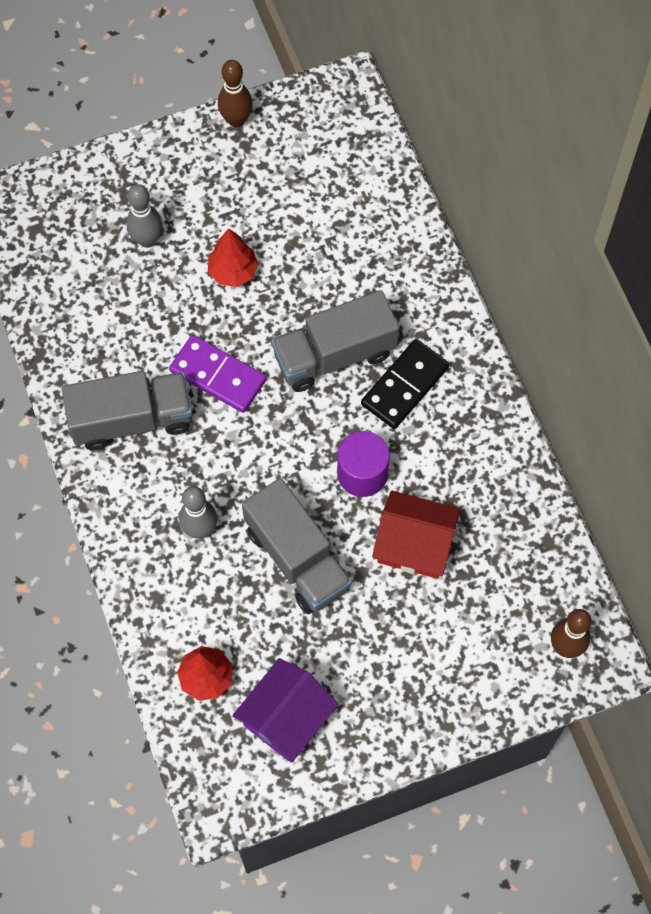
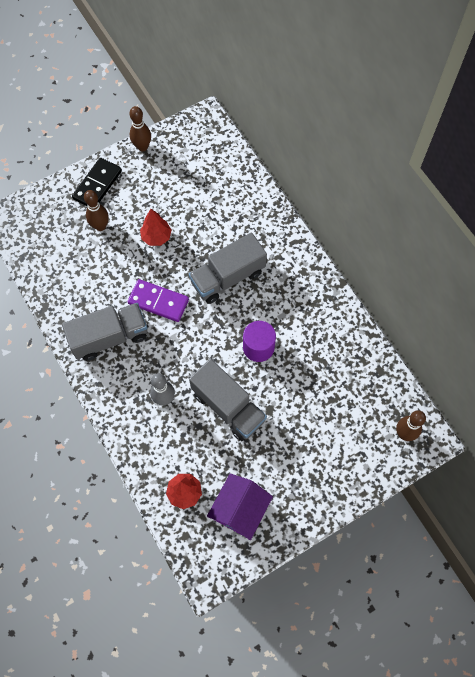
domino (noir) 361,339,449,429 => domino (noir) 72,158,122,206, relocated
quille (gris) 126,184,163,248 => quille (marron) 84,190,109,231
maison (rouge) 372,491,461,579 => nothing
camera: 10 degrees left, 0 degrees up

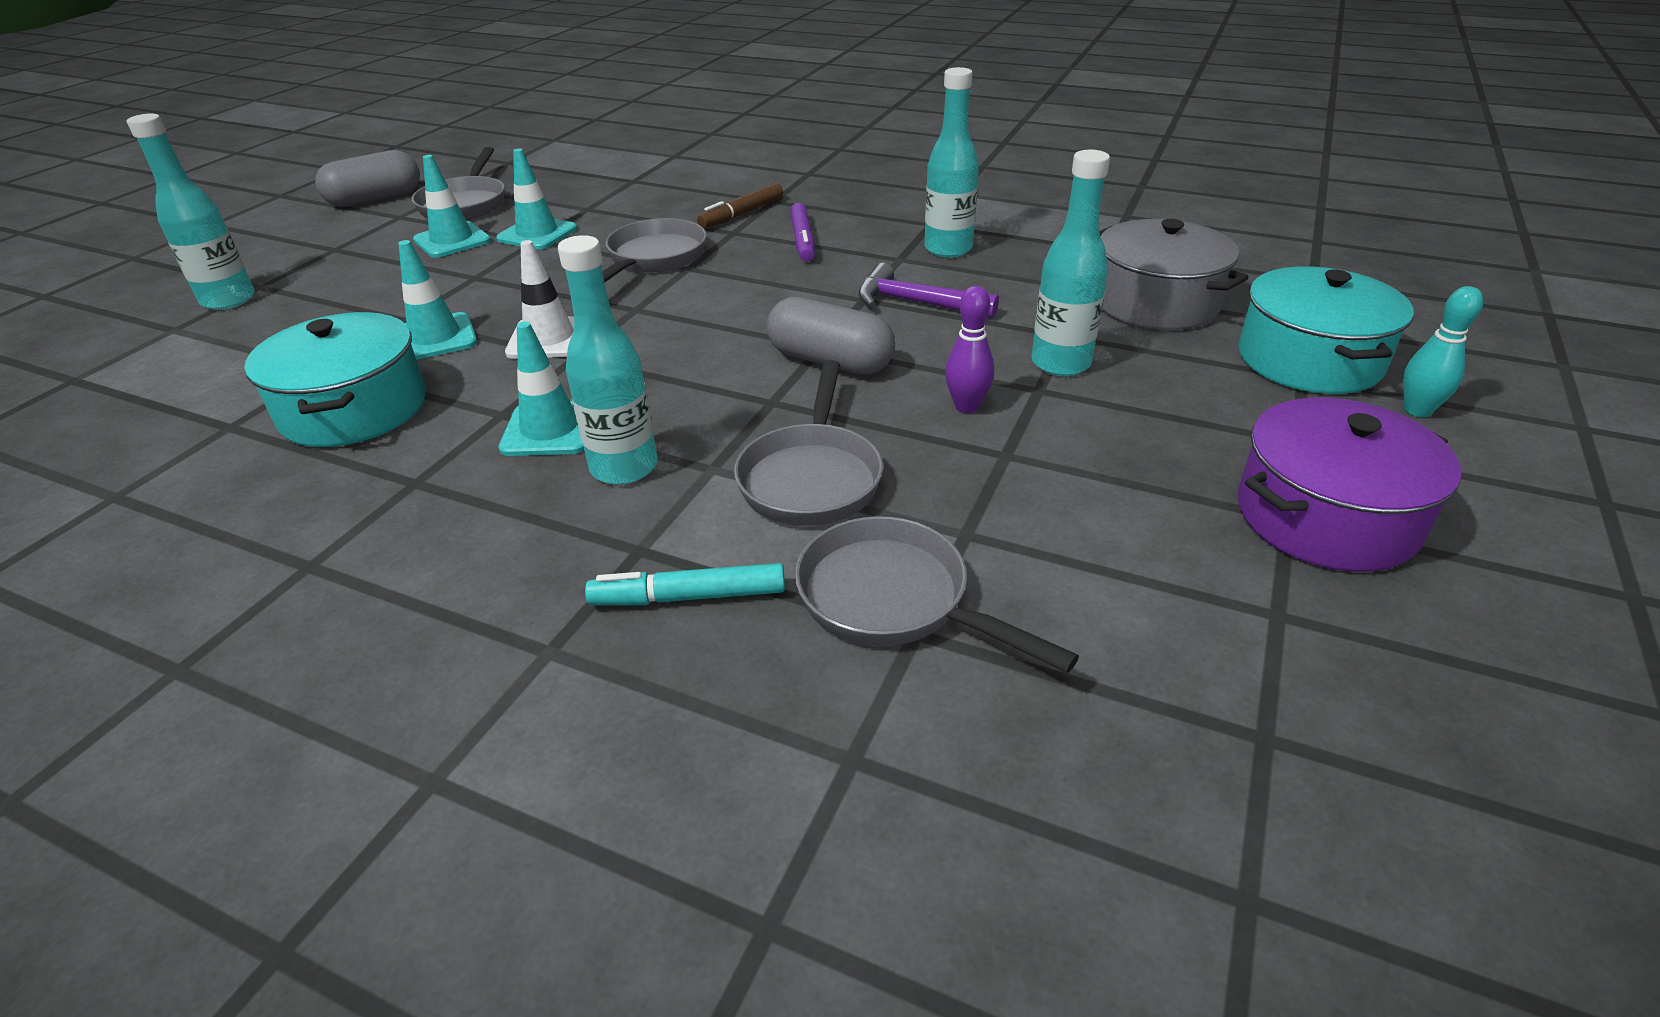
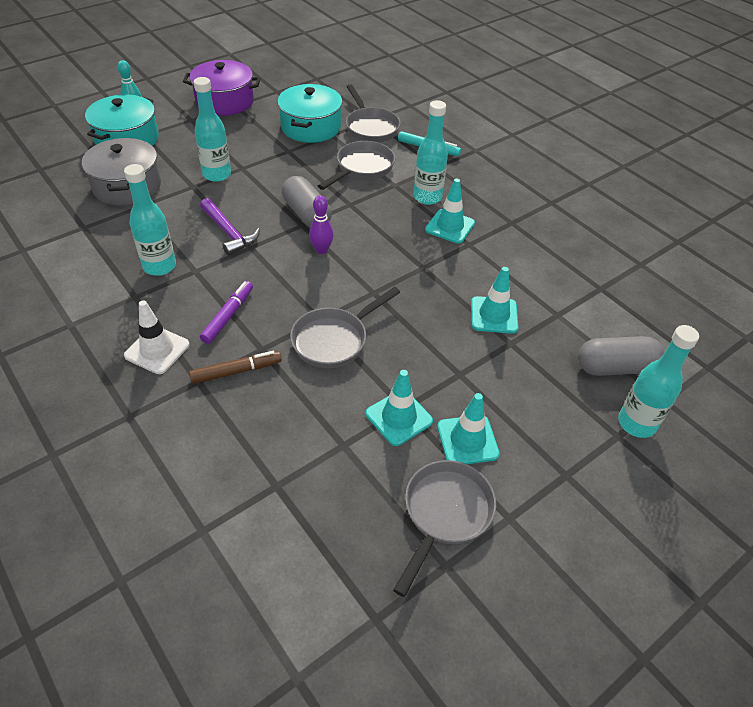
cône de chantier (blanc) 505,240,574,359 => cône de chantier (blanc) 124,300,190,374, relocated
marmite (turquoise) 244,312,426,447 => marmite (turquoise) 278,84,342,143, relocated
quille (violet) 945,286,994,413 => quille (violet) 309,195,334,254, relocated
gélule (gris) 315,150,420,207 => gélule (gris) 578,336,664,376, relocated
camera: 155 degrees left, 10 degrees up

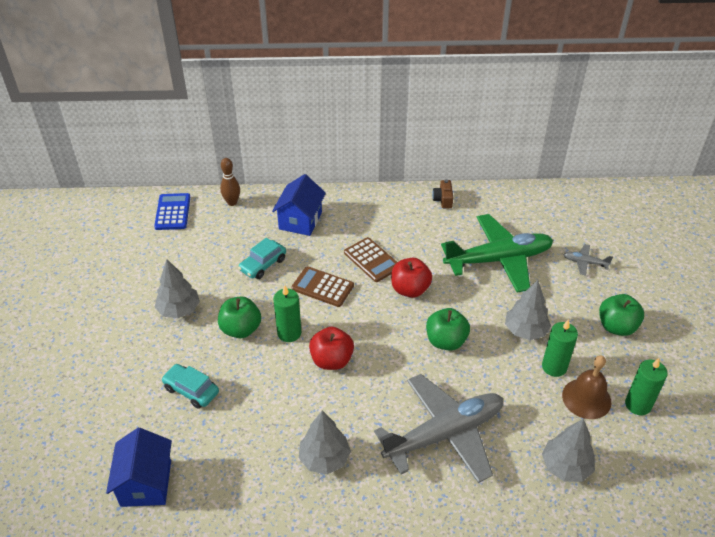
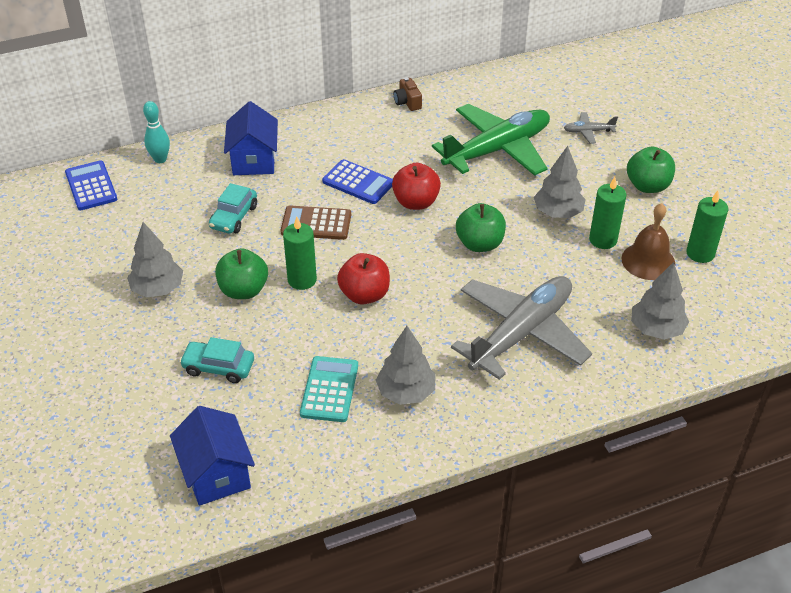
quille (marron) 220,158,240,206 => quille (turquoise) 143,101,170,163
nothing => calculatrice (turquoise) 300,356,358,422
calculatrice (marron) 344,237,397,282 => calculatrice (bleu) 322,159,393,204
camera: 20 degrees left, 0 degrees up

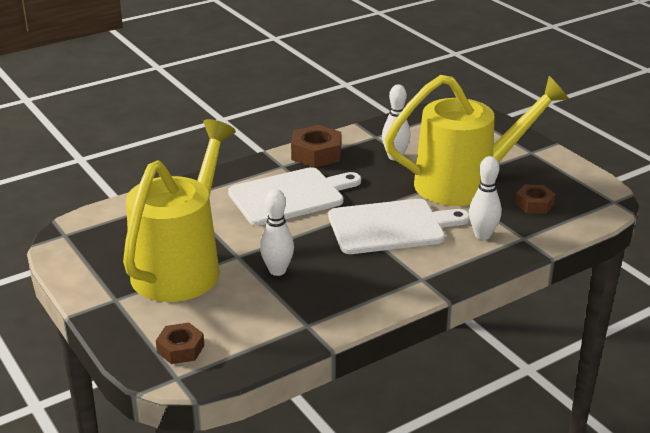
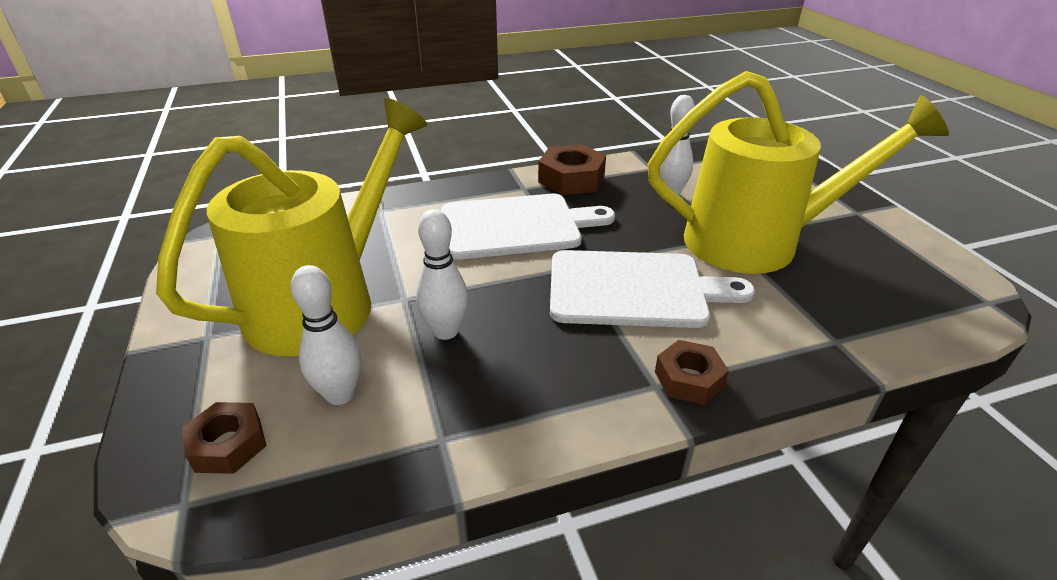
quille (blanc) 469,156,502,240 => quille (blanc) 291,265,361,405, relocated
écrou (marron) 515,185,556,214 => écrou (marron) 655,340,729,405, relocated
camera: 15 degrees right, 5 degrees up

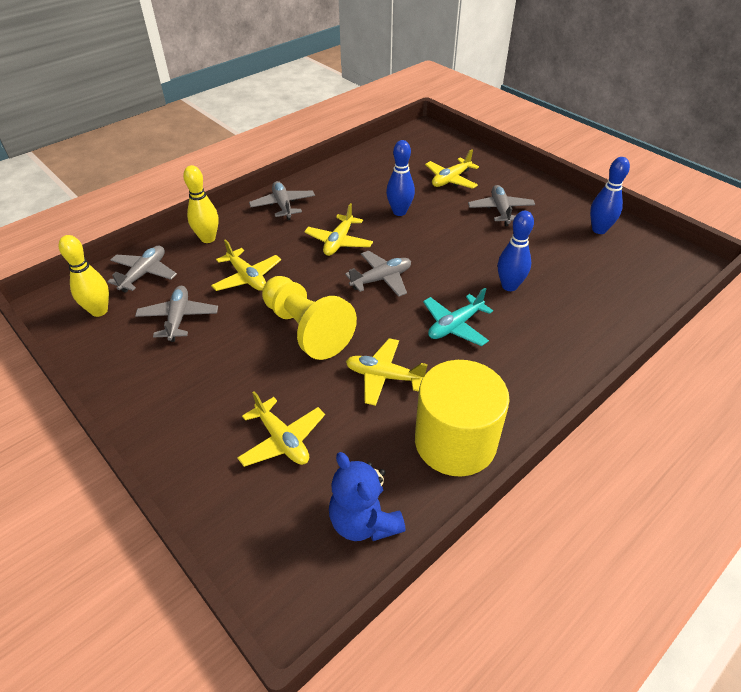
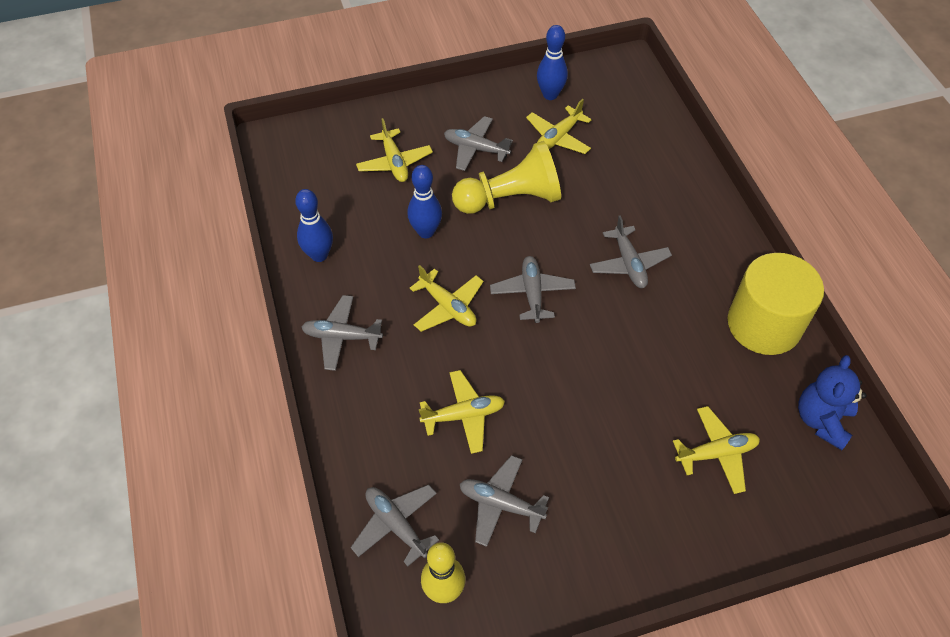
quille (bleu) 498,211,534,291 => quille (bleu) 295,189,333,262, relocated
pion (jaune) 262,276,357,360 => pion (jaune) 452,141,561,214, relocated
avion (jaune) 346,338,428,406 => avion (jaune) 526,99,592,154, relocated
avion (turquoise) 423,288,493,346 => avion (gris) 590,215,672,288
ours en peluche (bleu) 329,452,406,541 => ours en peluche (bleu) 798,355,867,450, 120 degrees clockwise
quille (jaune) 183,165,219,243 => nothing
camera: 65 degrees left, 10 degrees up

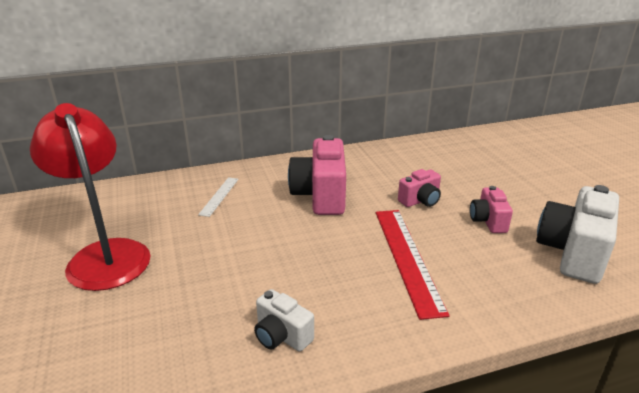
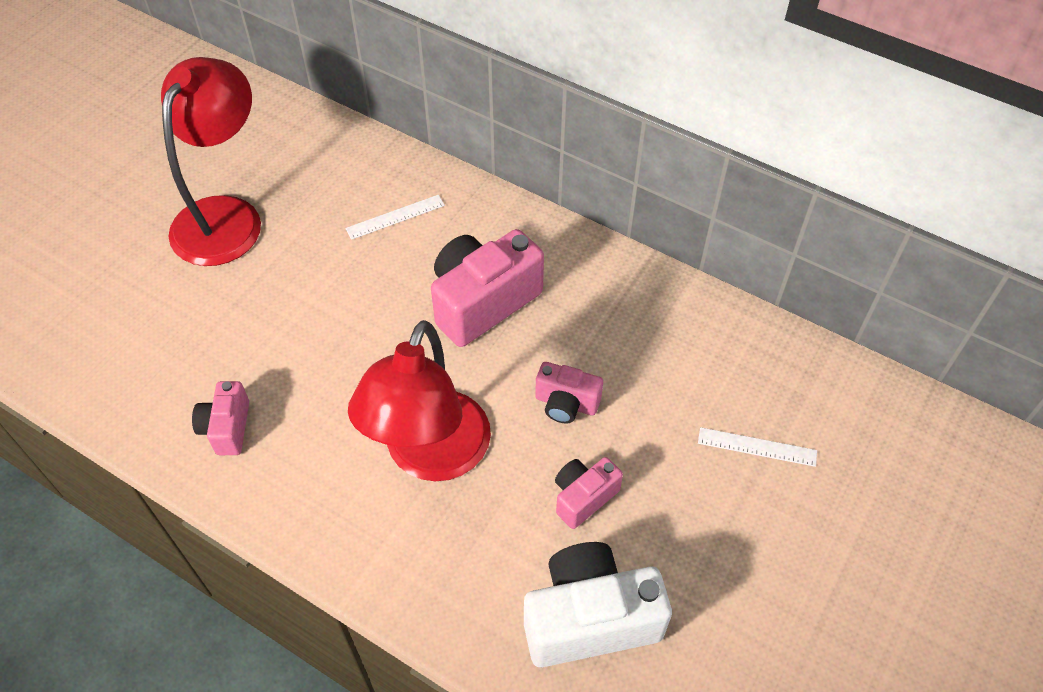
appareil photo (blanc) 254,289,314,352 => appareil photo (rose) 192,381,249,455
règle (rouge) 376,210,449,320 => lampe (rouge) 348,320,491,481
nothing => règle (blanc) 698,427,817,467
camera: 50 degrees right, 25 degrees up

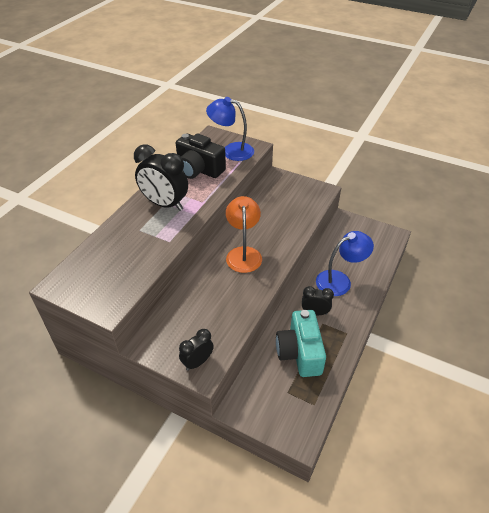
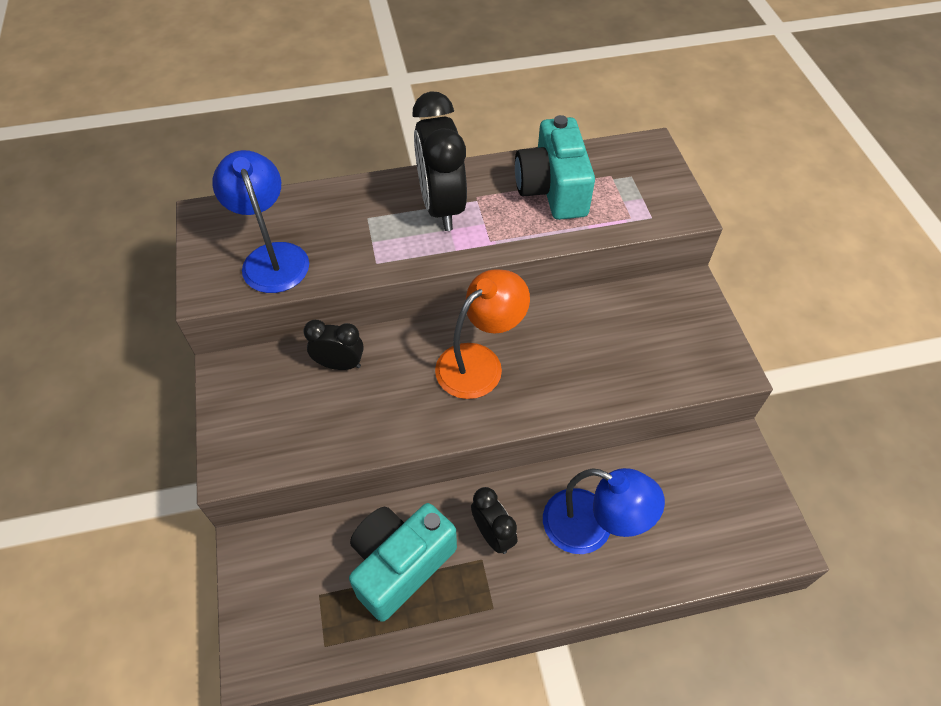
lampe (bleu) 206,97,254,161 => lampe (bleu) 212,150,309,293, relocated
réveil (noir) 179,329,214,371 => réveil (noir) 303,320,364,370, relocated
appareil photo (noir) 176,134,226,179 => appareil photo (turquoise) 515,115,595,220
camera: 50 degrees right, 10 degrees up

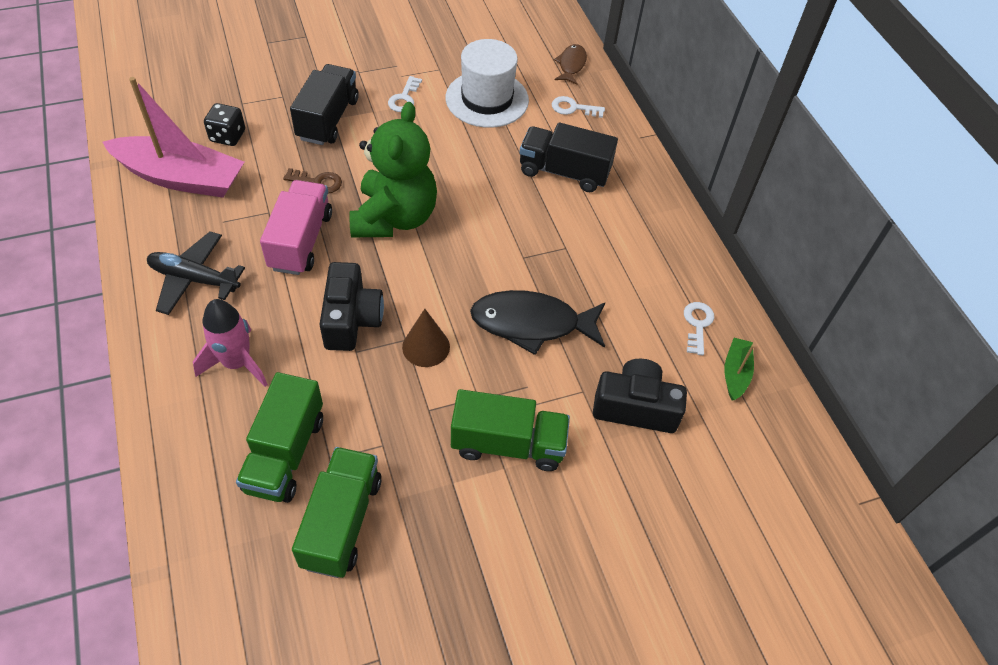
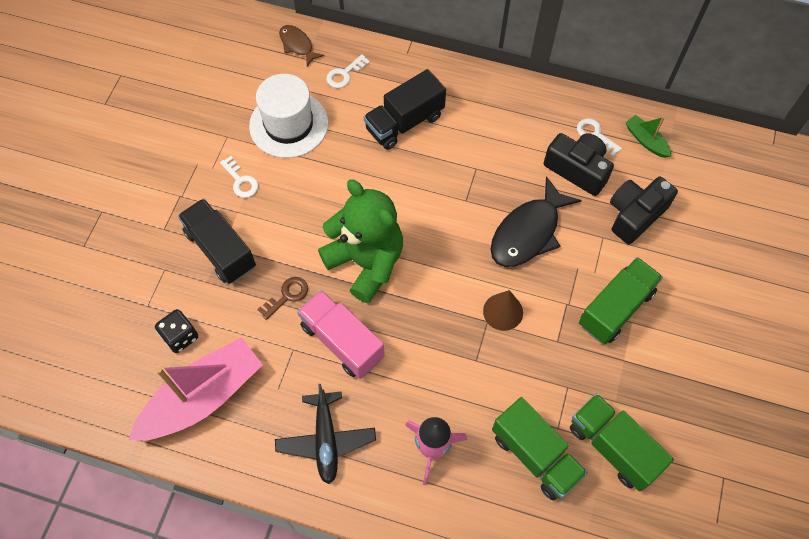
avion (noir) 147,231,245,315 => avion (noir) 275,384,376,484, 60 degrees counterclockwise
appareil photo (noir) 319,262,384,351 => appareil photo (noir) 544,133,614,196, relocated
camera: 50 degrees left, 10 degrees up

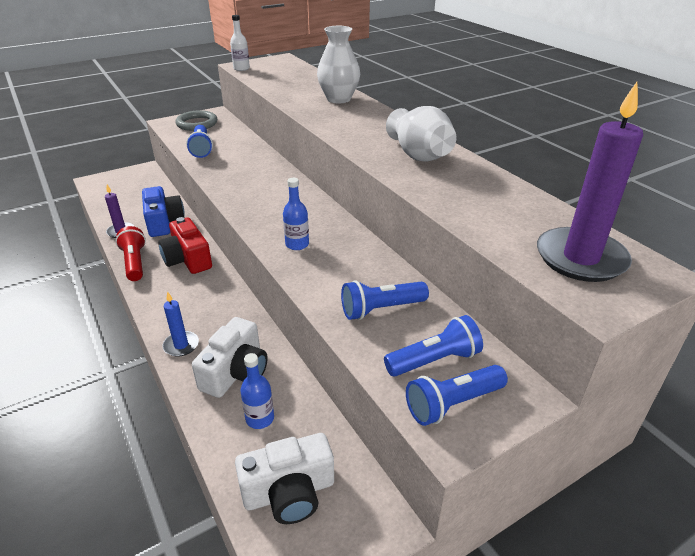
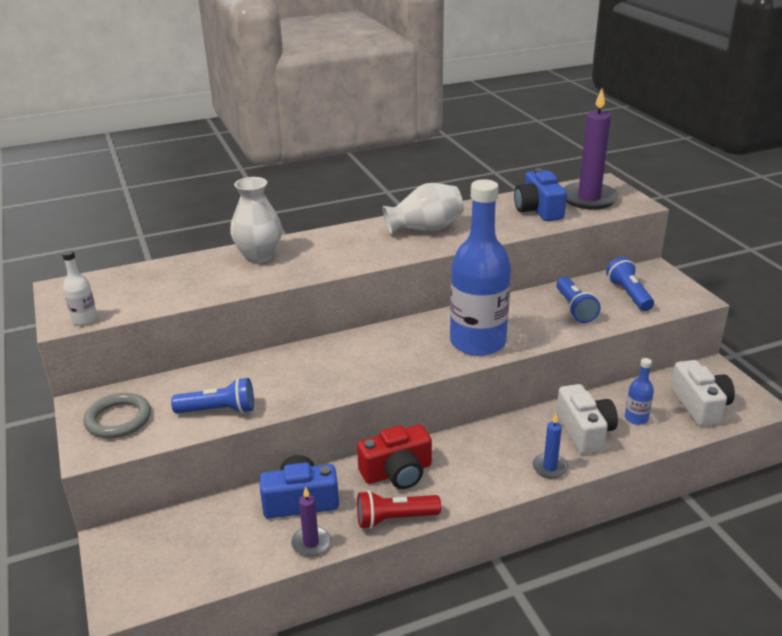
bouteille (bleu) 283,178,309,250 => bouteille (bleu) 450,179,511,356, x2.43
nothing => appareil photo (bleu) 514,168,567,221
appareil photo (blanc) 192,317,268,398 => appareil photo (blanc) 556,384,618,454, 45 degrees clockwise
lampe de poche (bleu) 406,365,508,426 => nothing
camera: 80 degrees left, 5 degrees down

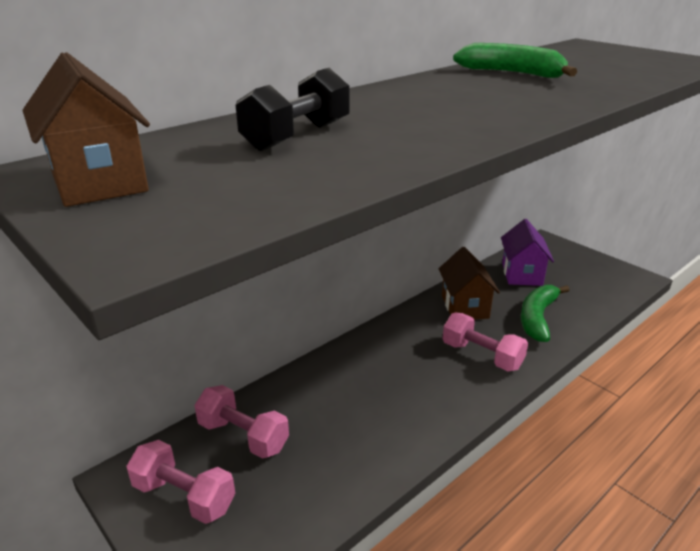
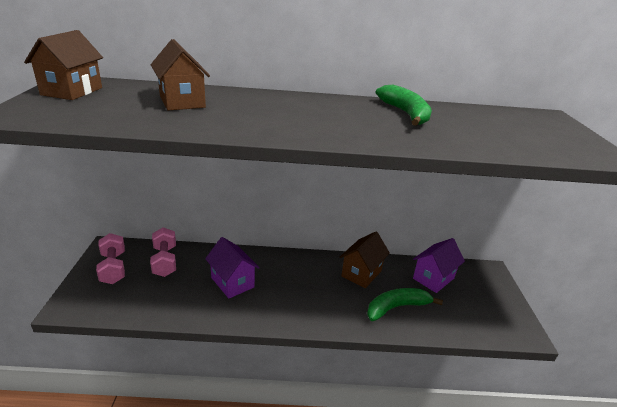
haltère (noir) 236,68,349,151 => maison (marron) 151,39,210,110
nothing => maison (violet) 205,237,260,298
haltère (rose) 442,313,528,371 => nothing
camera: 40 degrees right, 0 degrees up

